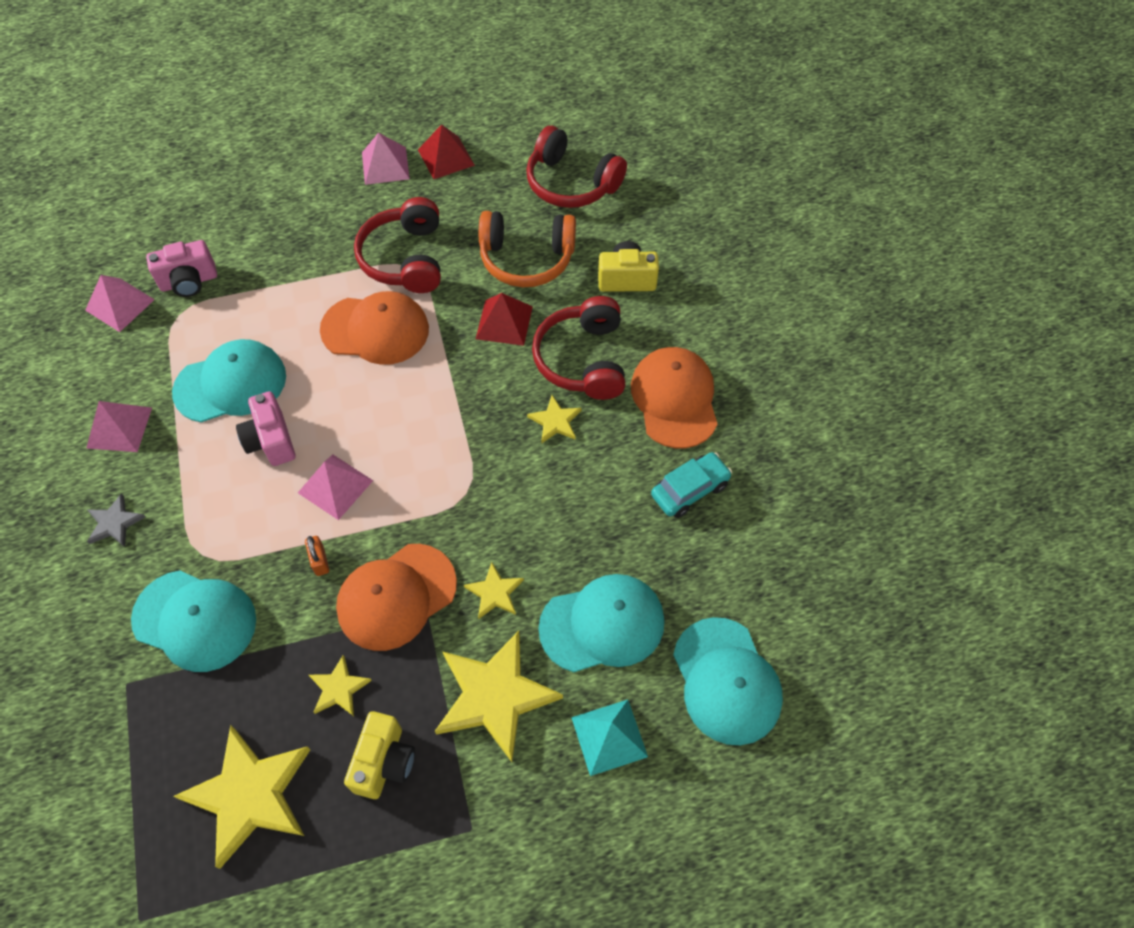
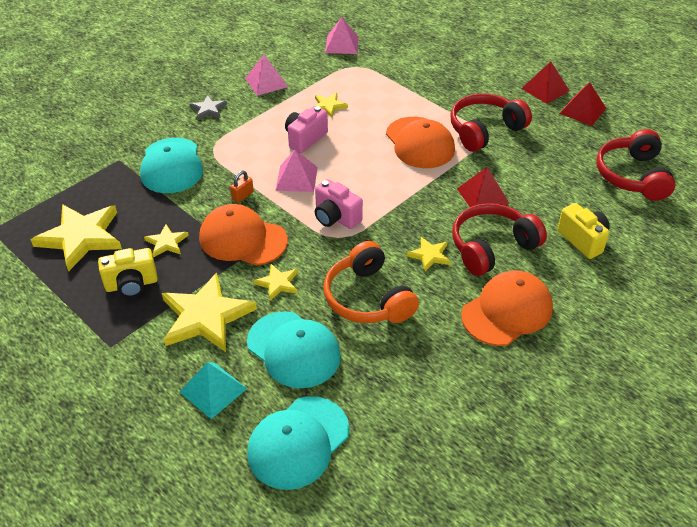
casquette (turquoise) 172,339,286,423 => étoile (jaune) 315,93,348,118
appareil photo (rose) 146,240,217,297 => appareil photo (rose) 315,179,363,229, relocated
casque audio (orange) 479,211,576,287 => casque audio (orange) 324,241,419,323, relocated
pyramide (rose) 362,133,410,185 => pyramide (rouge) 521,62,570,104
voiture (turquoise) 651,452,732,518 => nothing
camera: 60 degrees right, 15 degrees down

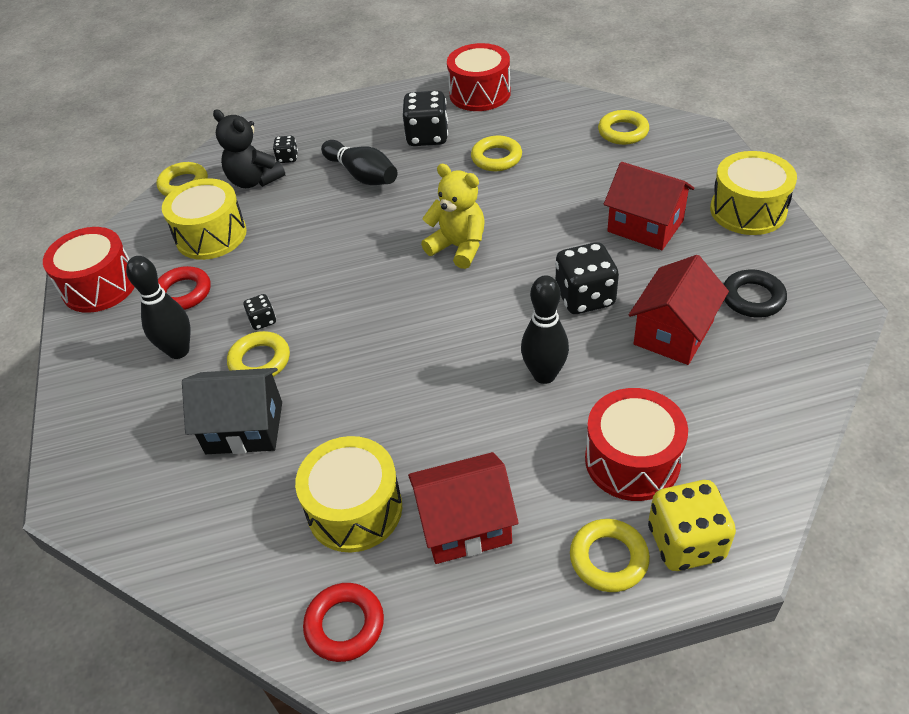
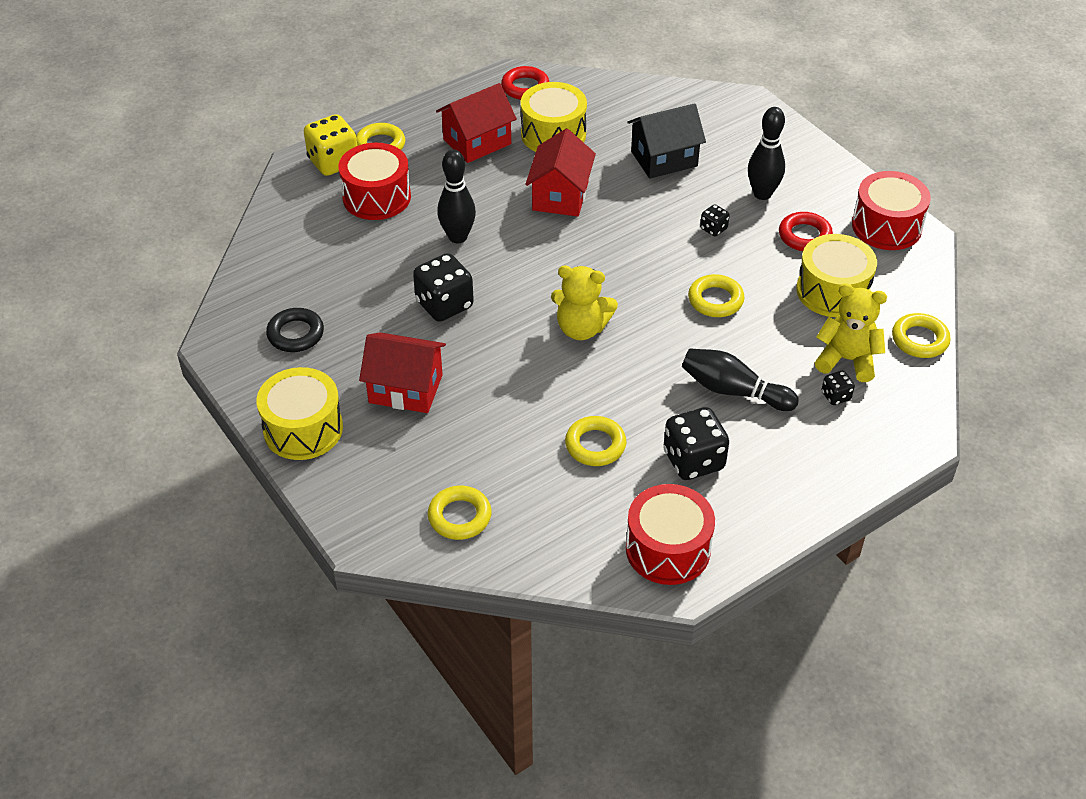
maison (rouge) 629,255,729,365 => maison (rouge) 525,129,596,217, relocated
anneau (jaune) 227,331,290,377 => anneau (jaune) 688,274,744,317, relocated
ours en peluche (noir) 213,109,285,188 => ours en peluche (jaune) 815,284,887,382
camera: 155 degrees right, 0 degrees up

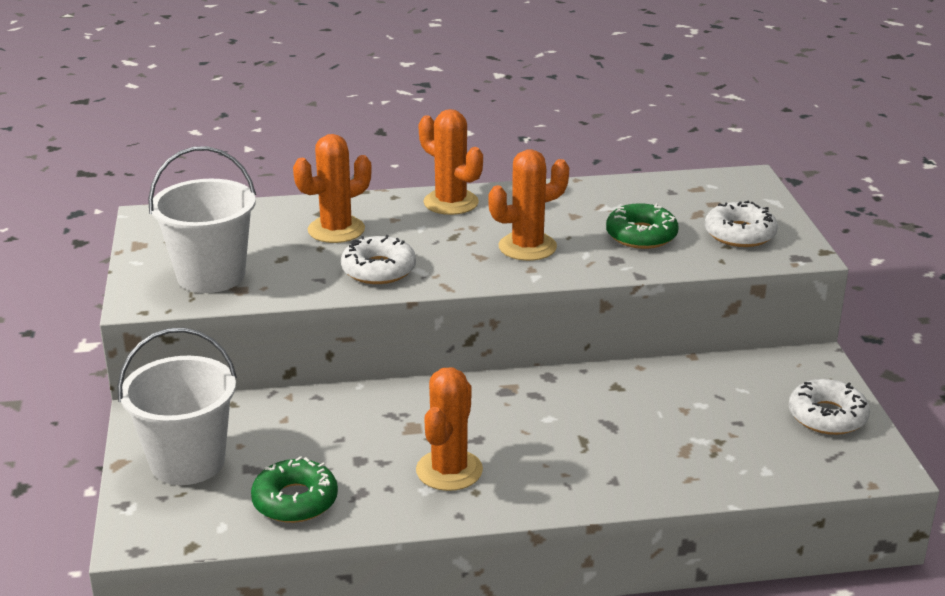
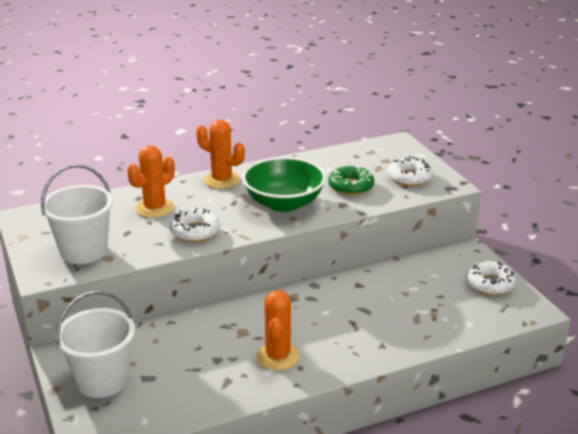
cactus (orange) 488,149,569,261 => bol (vert) 242,157,326,212
beignet (vert) 251,456,338,523 => nothing
camera: 15 degrees left, 0 degrees up

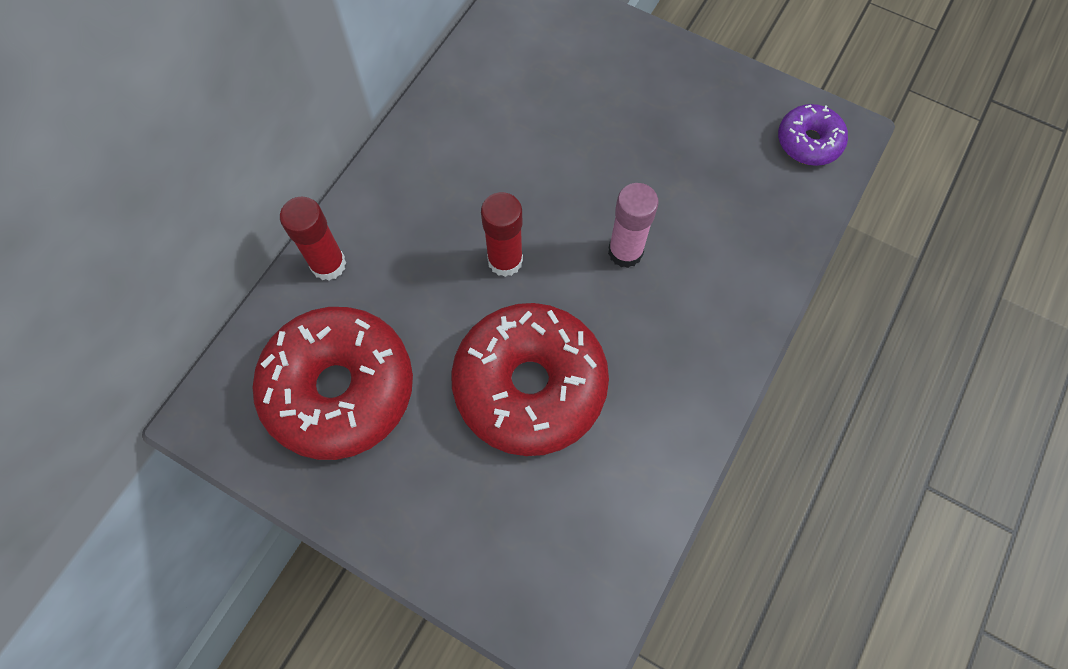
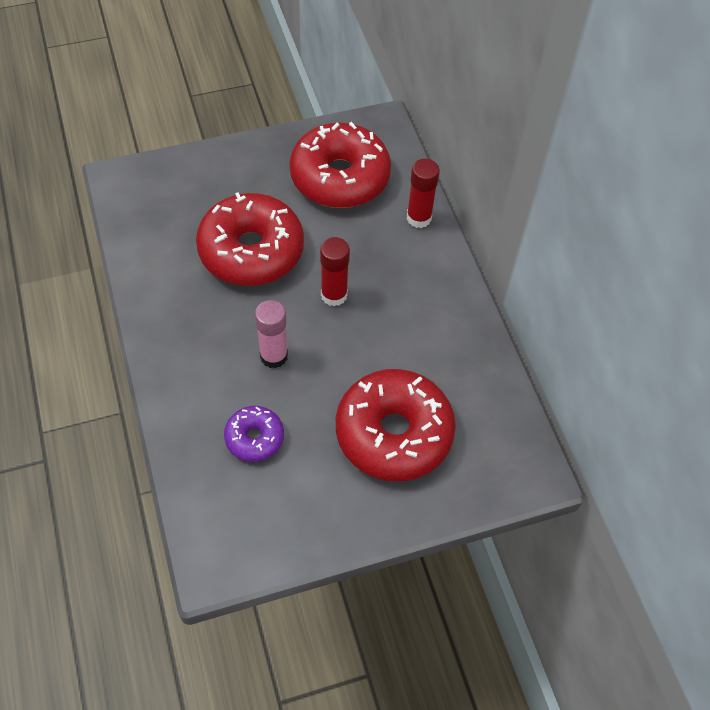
beignet (violet) 778,104,848,166 => beignet (violet) 224,406,284,462, relocated
nothing => beignet (rouge) 336,369,456,481
camera: 130 degrees right, 10 degrees down

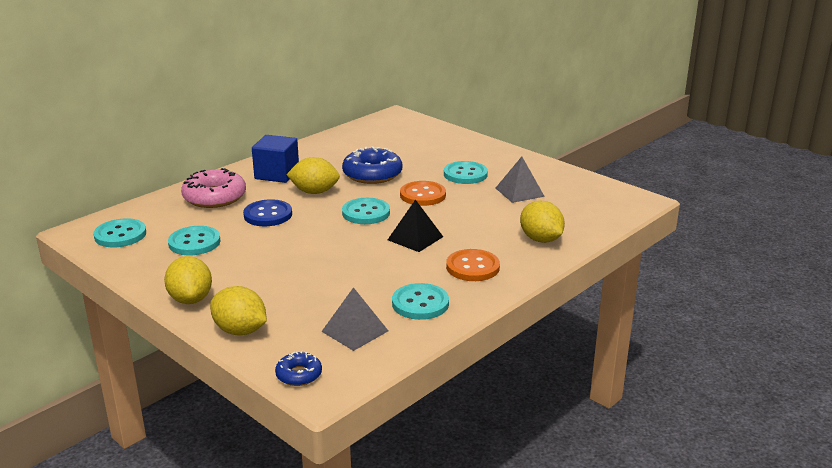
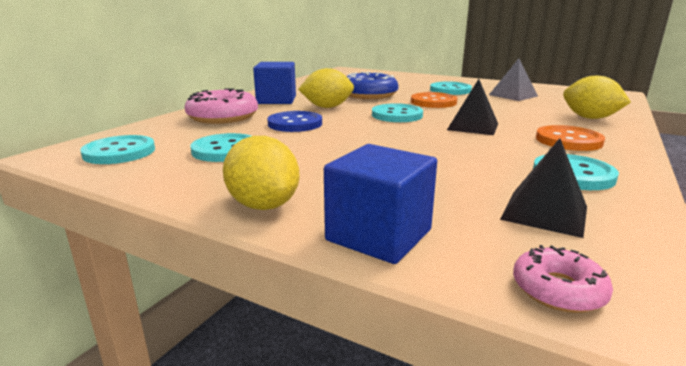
citron (jaune) 210,286,267,335 => cube (bleu) 324,144,437,264
pyramide (gris) 321,287,388,351 => pyramide (noir) 500,138,587,238
beignet (bleu) 275,351,322,386 => beignet (rose) 513,245,613,313
camera: 15 degrees left, 5 degrees down

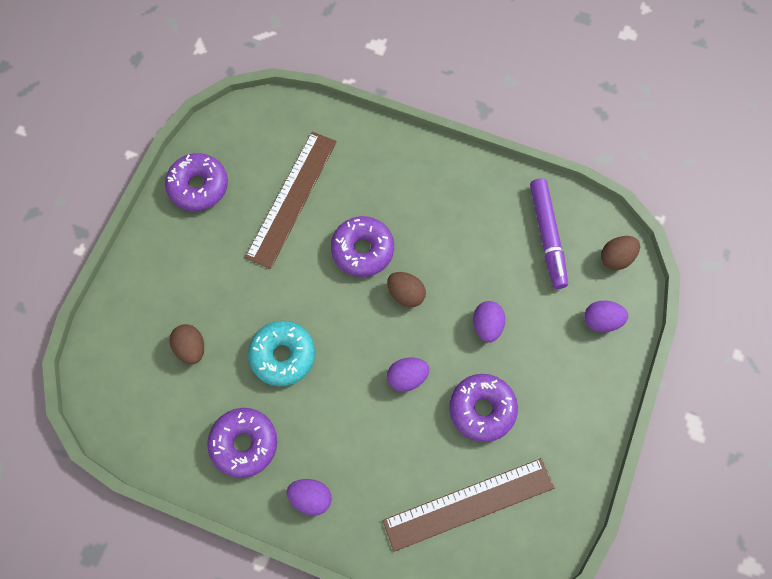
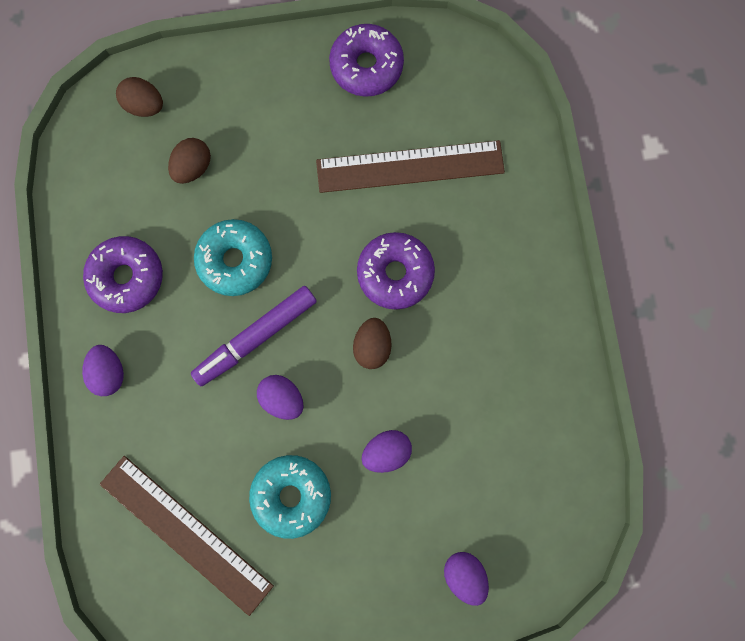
œuf (marron) 601,236,640,270 => œuf (marron) 116,77,163,117, relocated
feutre (violet) 530,178,568,289 => feutre (violet) 191,286,317,386, relocated
beignet (violet) 449,374,518,442 => beignet (turquoise) 249,455,331,539
camera: 60 degrees right, 10 degrees up

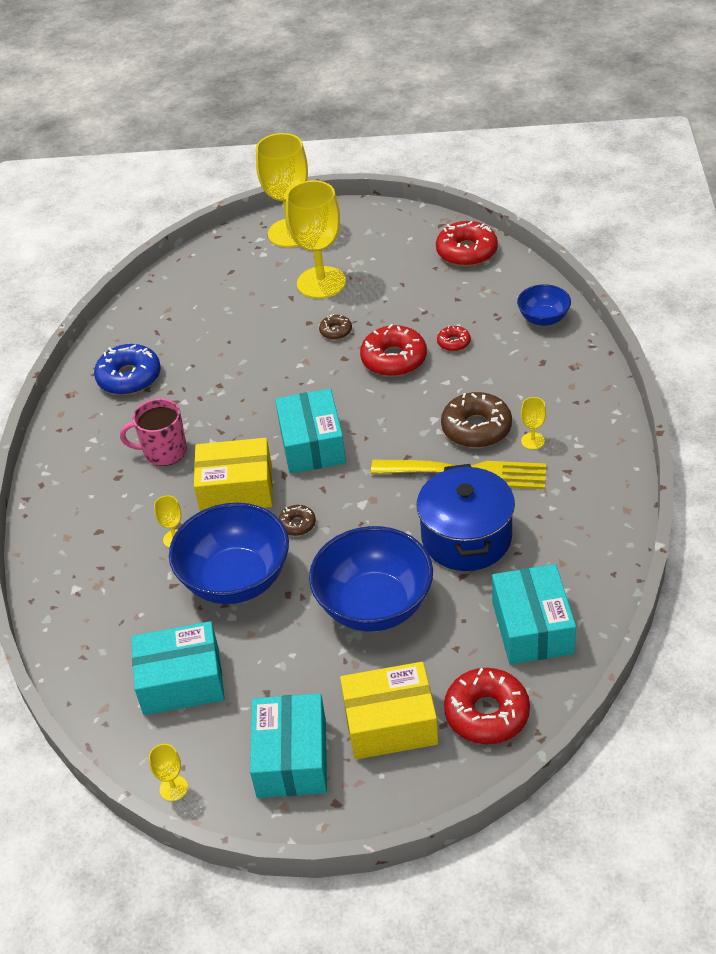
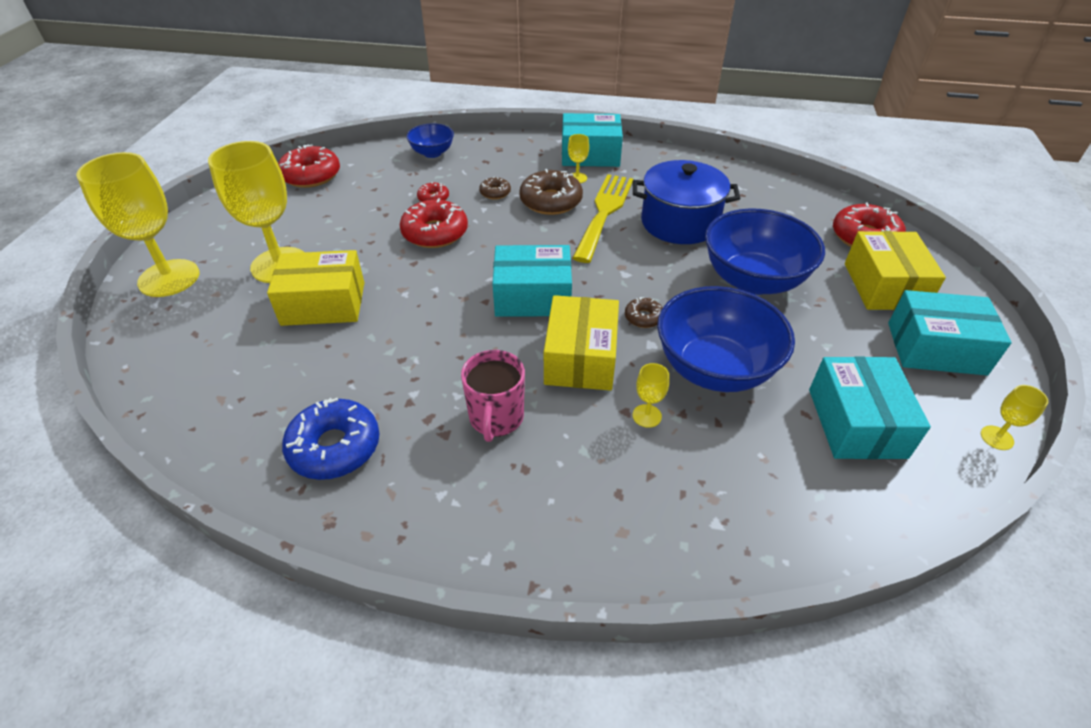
nothing => boîte (jaune) 267,250,364,326
beignet (marron) 319,314,352,340 => beignet (marron) 479,177,511,199, relocated
boîte (turquoise) 492,564,576,665 => boîte (turquoise) 562,113,623,167, relocated
camera: 85 degrees left, 0 degrees up

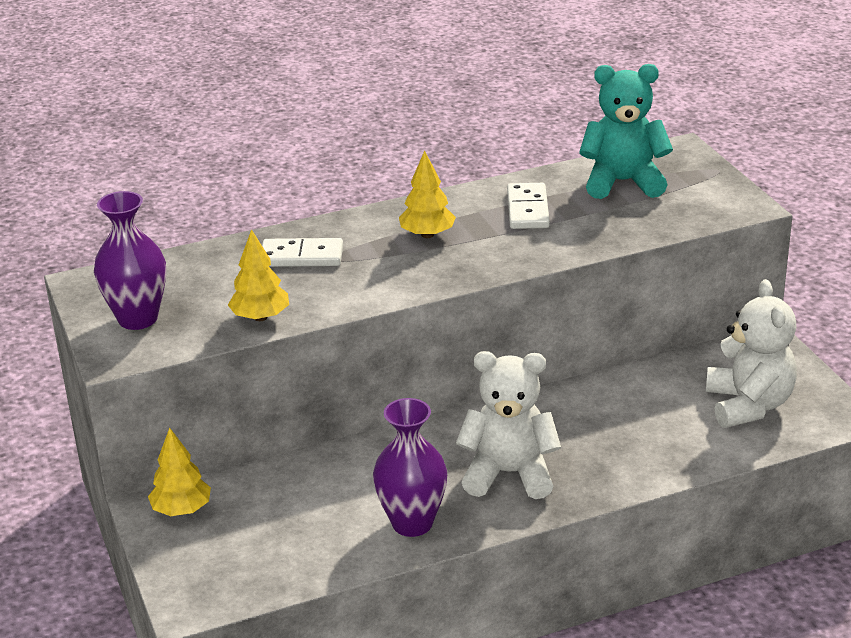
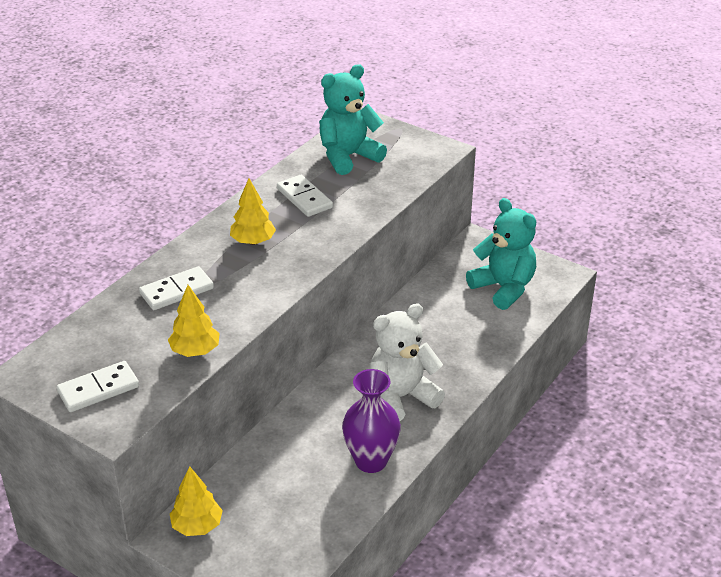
vase (violet) 94,191,166,330 => domino (blanc) 57,361,139,412
ours en peluche (blanc) 706,279,797,428 => ours en peluche (turquoise) 466,198,536,310
camera: 35 degrees left, 5 degrees up

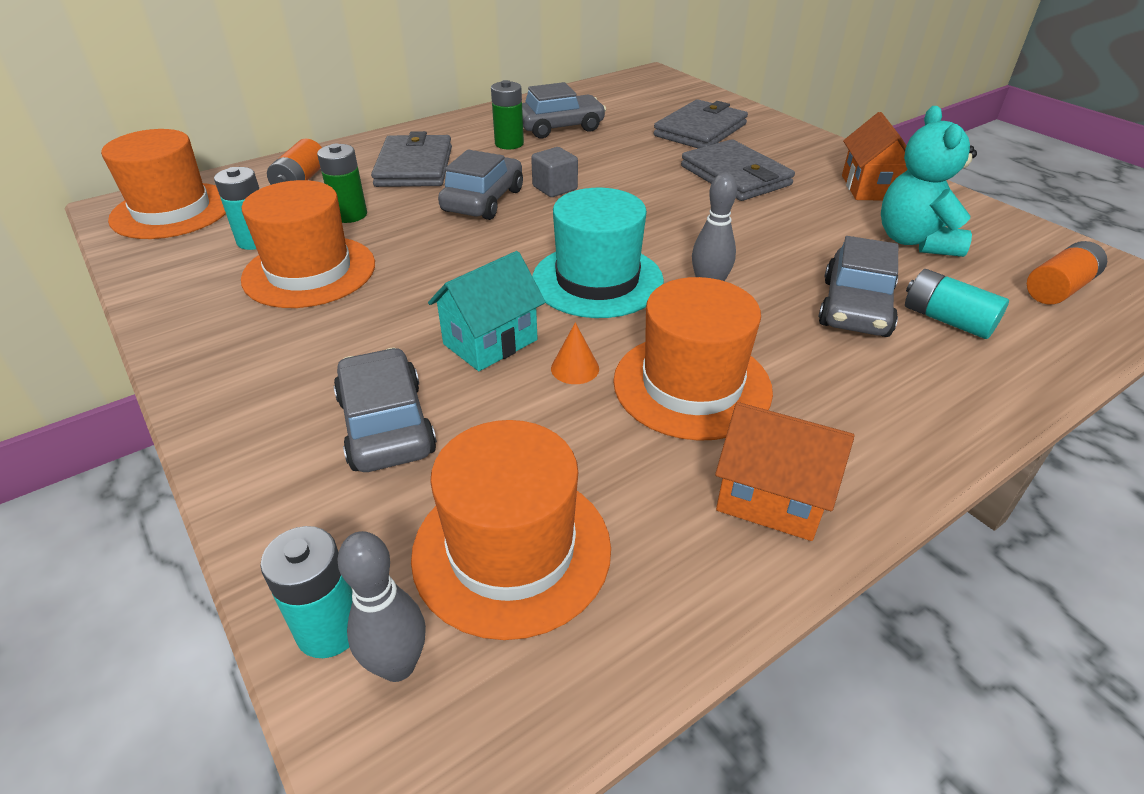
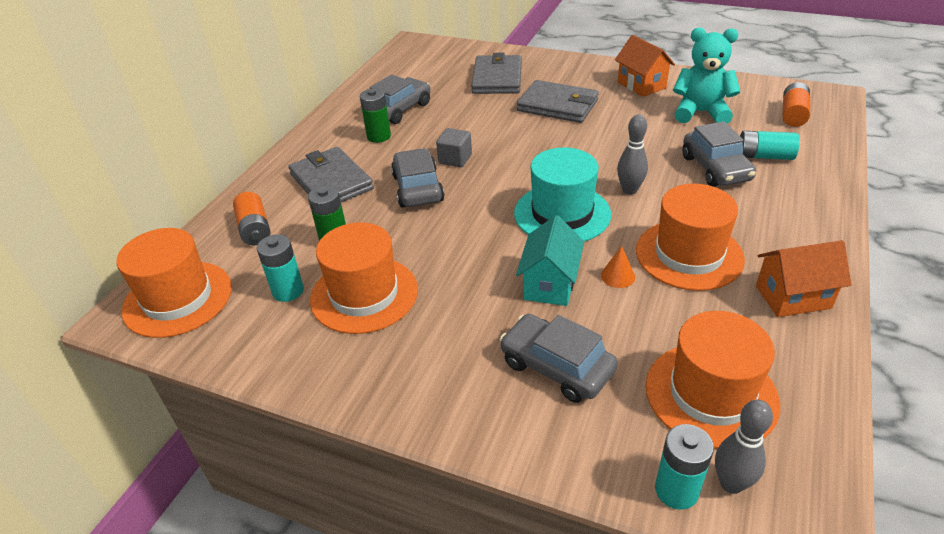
ours en peluche (turquoise) 881,106,977,257 => ours en peluche (turquoise) 673,27,740,123, 135 degrees clockwise
camera: 30 degrees left, 0 degrees up

